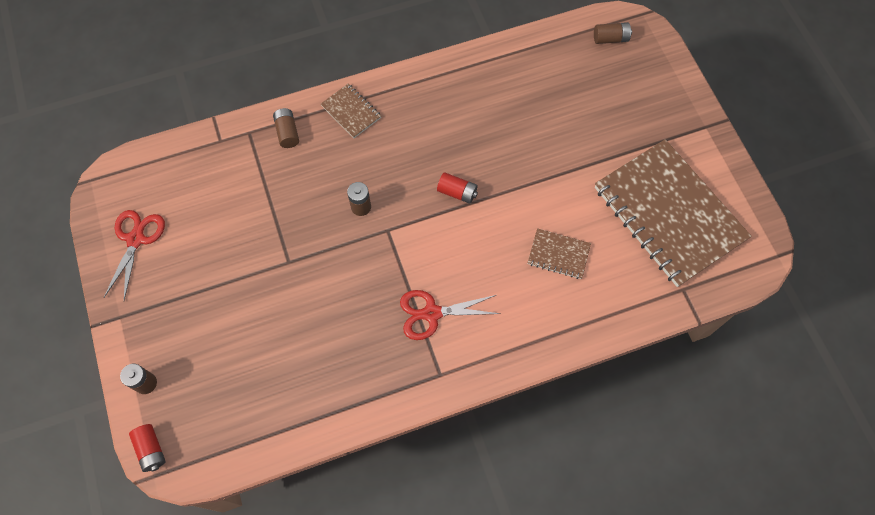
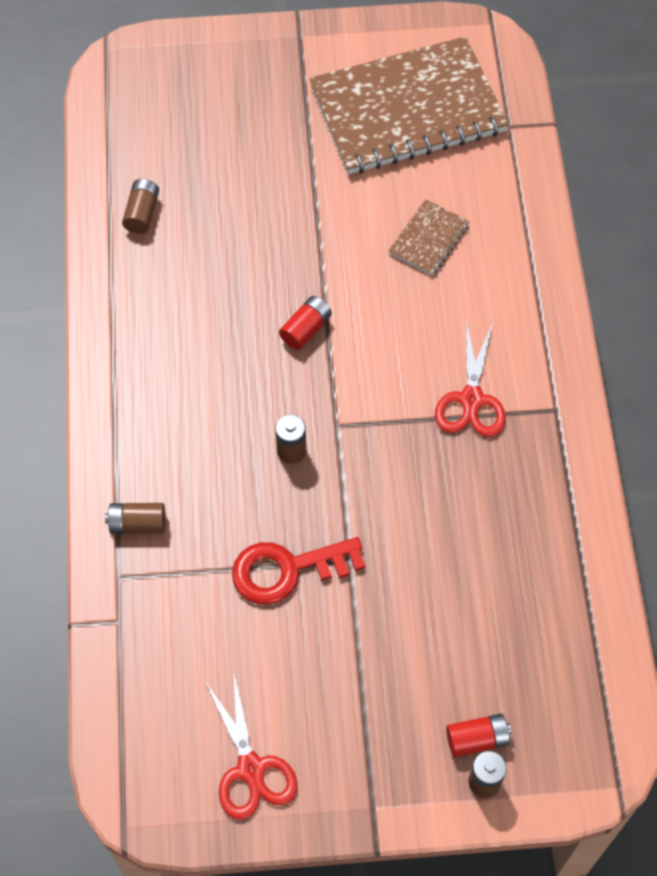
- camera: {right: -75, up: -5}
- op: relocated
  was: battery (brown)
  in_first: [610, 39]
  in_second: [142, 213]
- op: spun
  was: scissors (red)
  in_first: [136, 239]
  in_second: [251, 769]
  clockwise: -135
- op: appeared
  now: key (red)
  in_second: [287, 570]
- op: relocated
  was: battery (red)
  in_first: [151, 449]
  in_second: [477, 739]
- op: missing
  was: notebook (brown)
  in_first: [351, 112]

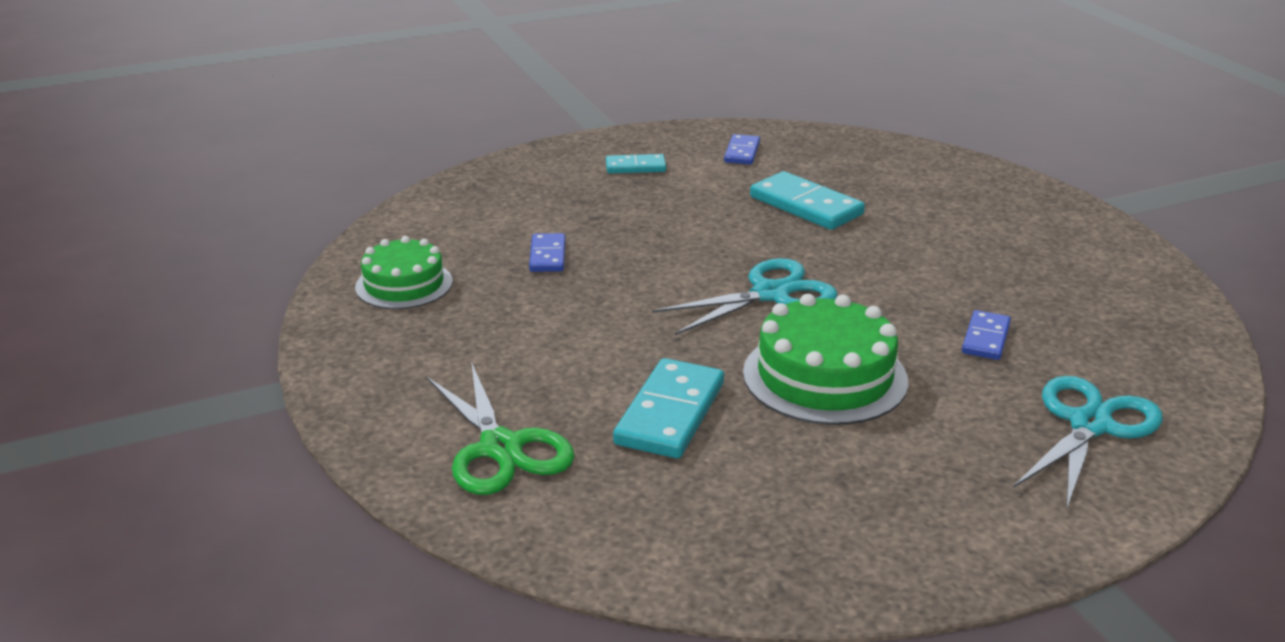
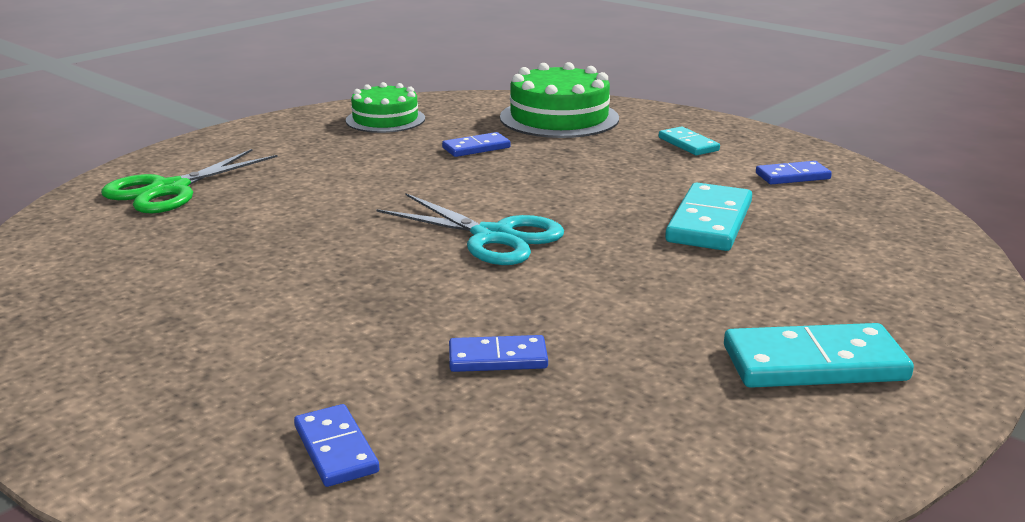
- camera: {right: 65, up: -5}
- op: exchanged
  was: scissors (turquoise)
  now: domino (blue)
  in_first: [1090, 425]
  in_second: [335, 449]
- op: relocated
  was: cake (green)
  in_first: [825, 376]
  in_second: [559, 118]
- op: relocated
  was: domino (turquoise)
  in_first: [670, 413]
  in_second: [814, 363]

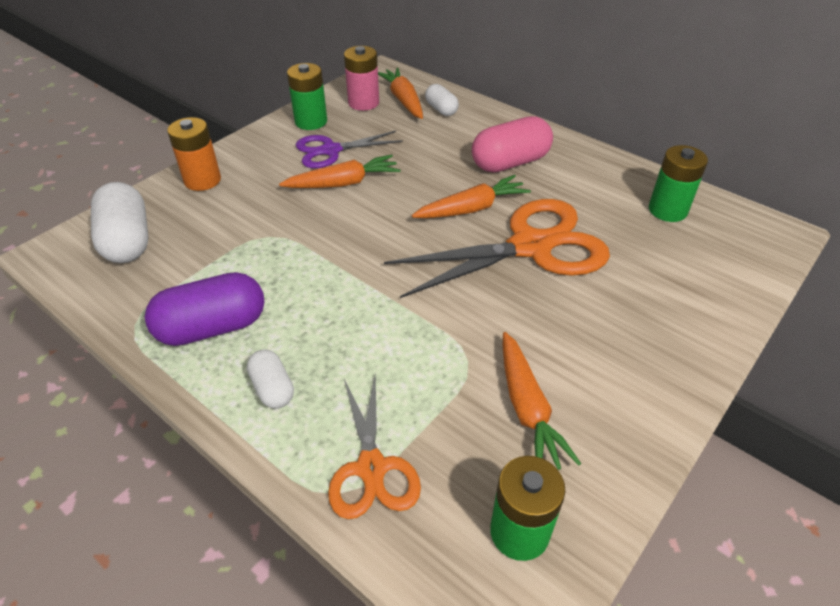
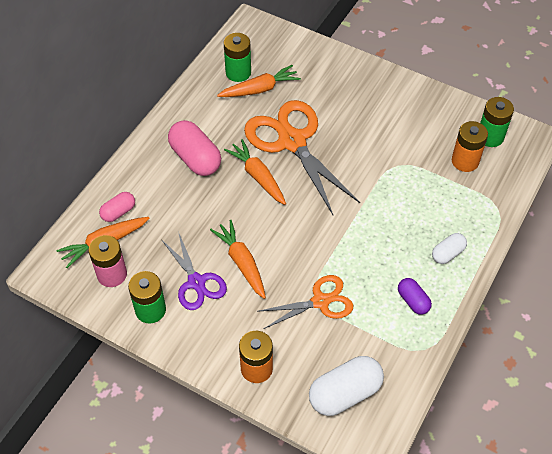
- camera: {right: -100, up: 10}
- op: colour
  was: capsule (white)
  now: capsule (pink)
  in_first: [441, 109]
  in_second: [118, 212]
- op: relocated
  was: carrot (orange)
  in_first: [527, 409]
  in_second: [260, 89]
- op: relocated
  was: scissors (orange)
  in_first: [371, 468]
  in_second: [320, 301]
- op: size
  was: capsule (purple)
  in_first: [212, 327]
  in_second: [413, 301]
  ratio: 0.56
- op: appeared
  now: battery (orange)
  in_second: [465, 161]

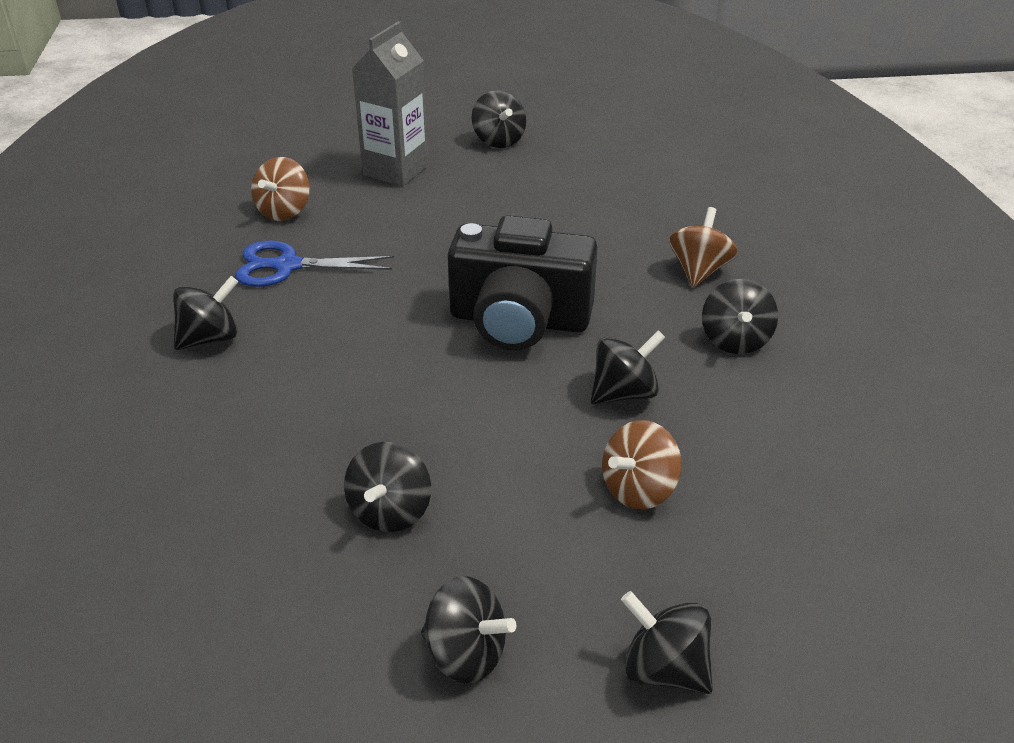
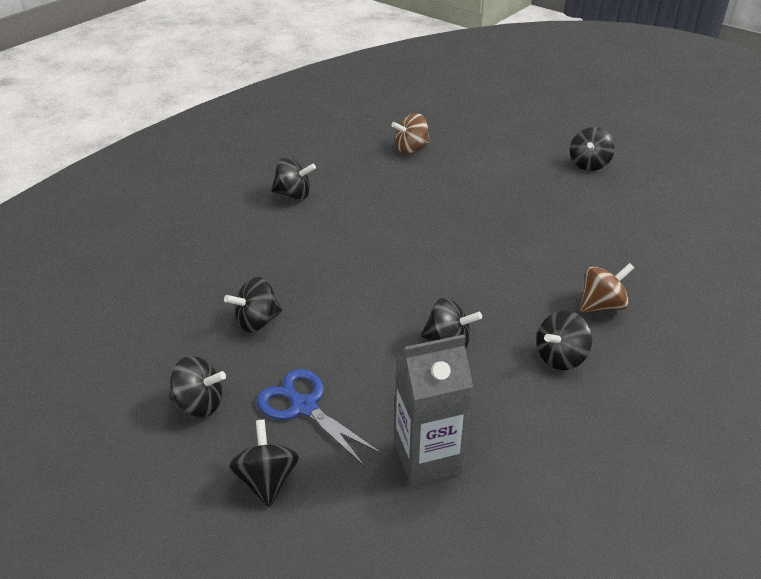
- camera: {right: 45, up: 0}
- op: spun
  was: spinning top (black)
  in_first: [466, 654]
  in_second: [199, 404]
  clockwise: -60
- op: relocated
  was: scissors (blue)
  in_first: [286, 266]
  in_second: [304, 406]
- op: relocated
  was: carton (grey)
  in_first: [396, 170]
  in_second: [428, 459]
- op: missing
  was: camera (black)
  in_first: [519, 320]
- op: missing
  was: spinning top (brown)
  in_first: [638, 489]

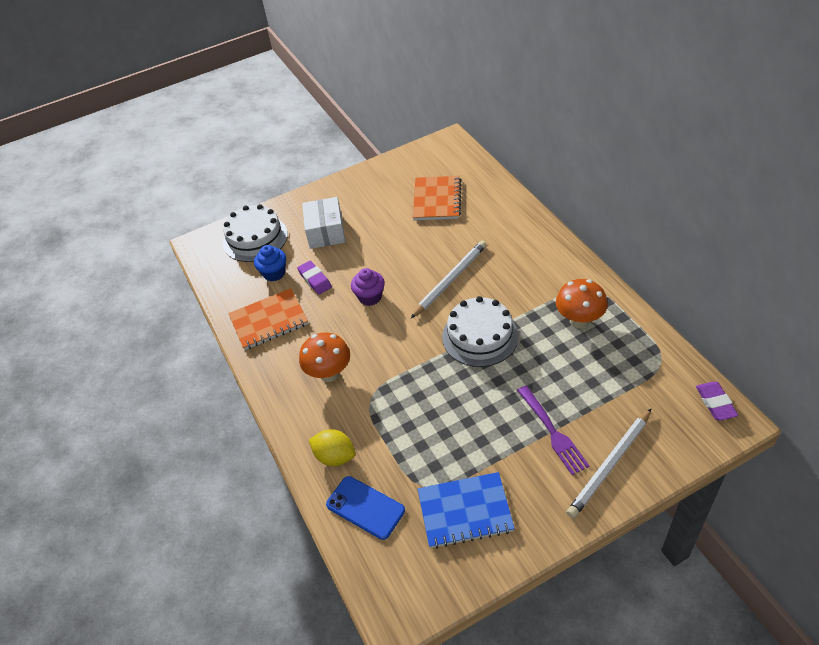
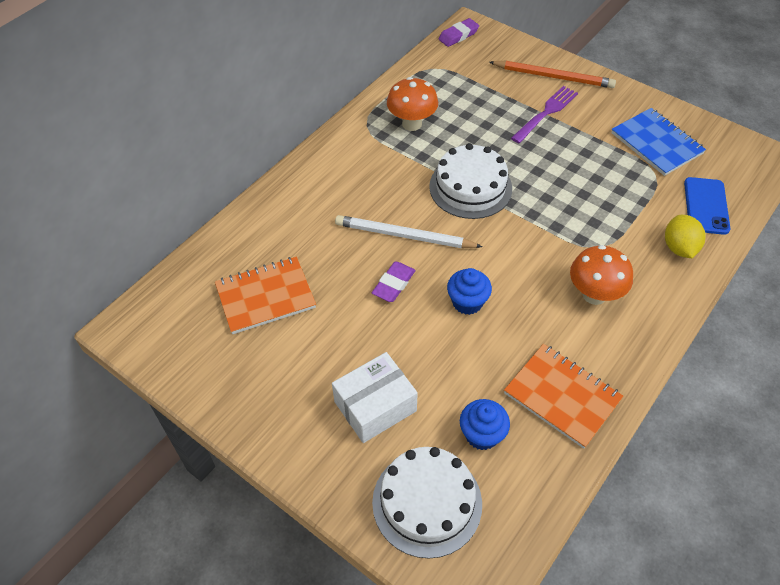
- camera: {right: -120, up: 5}
- op: relocated
  was: eraser (purple)
  in_first: [315, 280]
  in_second: [393, 284]
- op: colour
  was: cupcake (purple)
  now: cupcake (blue)
  in_first: [370, 297]
  in_second: [467, 302]
- op: colour
  was: pencil (white)
  now: pencil (orange)
  in_first: [610, 465]
  in_second: [553, 76]

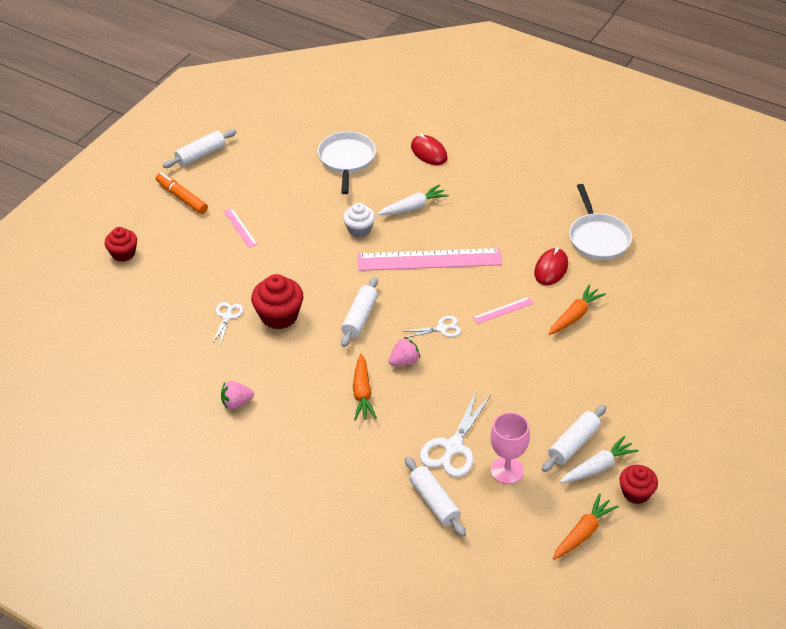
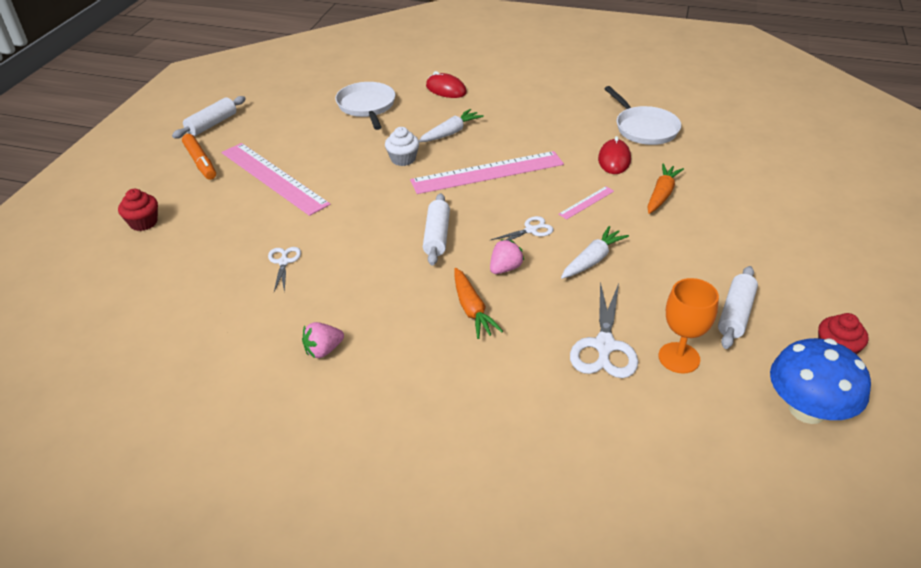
- camera: {right: -15, up: -5}
- op: spun
  was: marker (orange)
  in_first: [182, 197]
  in_second: [200, 162]
  clockwise: -150
- op: size
  was: ruler (pink)
  in_first: [240, 228]
  in_second: [273, 178]
  ratio: 2.32
- op: relocated
  was: carrot (white)
  in_first: [597, 467]
  in_second: [592, 260]
- op: colour
  was: goblet (pink)
  now: goblet (orange)
  in_first: [507, 470]
  in_second: [679, 358]
- op: exchanged
  was: carrot (orange)
  now: mushroom (blue)
  in_first: [583, 533]
  in_second: [807, 409]
- op: missing
  was: cupcake (red)
  in_first: [279, 316]
- op: missing
  was: rolling pin (white)
  in_first: [434, 502]

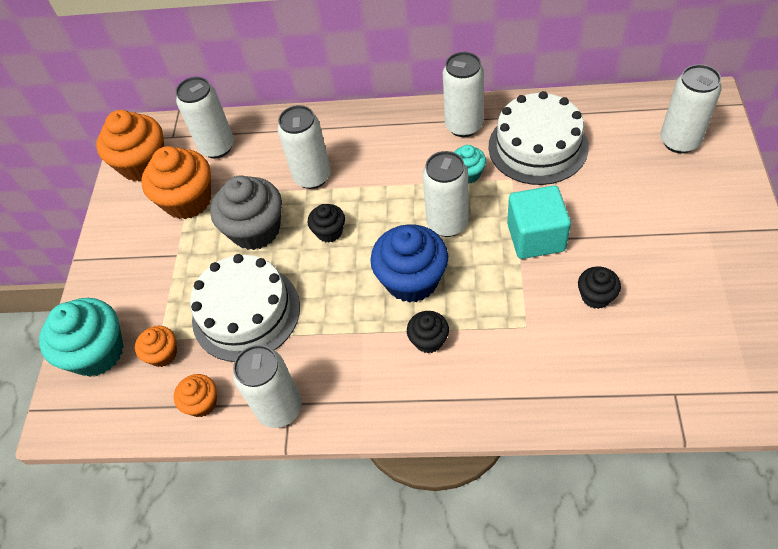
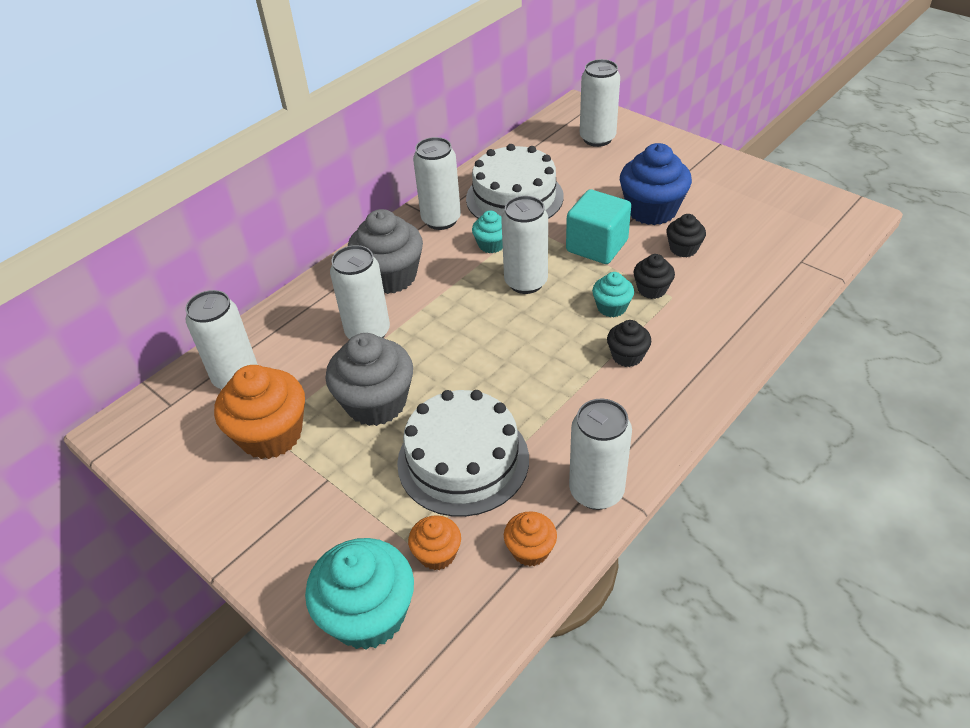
- camera: {right: -55, up: -10}
- op: appeared
  now: cupcake (grey)
  in_second: [390, 276]
- op: appeared
  now: cupcake (turquoise)
  in_second: [611, 307]
- op: relocated
  was: cupcake (blue)
  in_first: [412, 280]
  in_second: [651, 210]
- op: relocated
  was: cupcake (black)
  in_first: [329, 232]
  in_second: [652, 289]
- op: missing
  was: cupcake (orange)
  in_first: [143, 164]

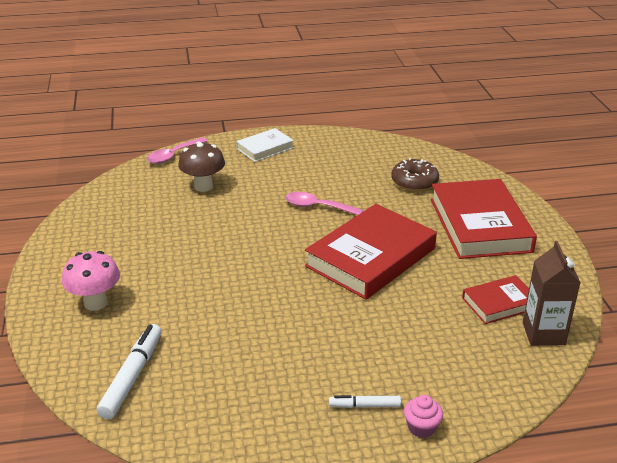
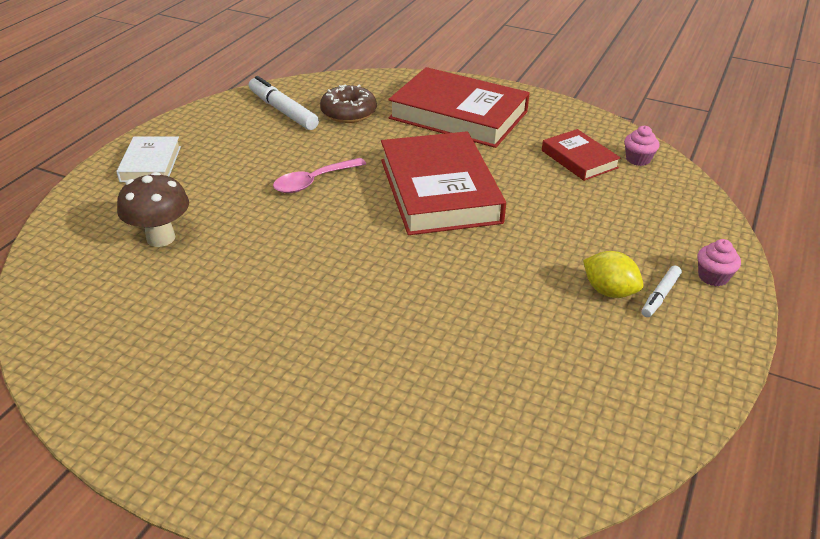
- camera: {right: -55, up: 5}
- op: relocated
  was: marker (white)
  in_first: [132, 376]
  in_second: [282, 111]
- op: spun
  was: book (red)
  in_first: [499, 303]
  in_second: [579, 159]
  clockwise: -45
- op: appeared
  now: lemon (yellow)
  in_second: [609, 291]
- op: exchanged
  was: carton (brown)
  now: cupcake (pink)
  in_first: [543, 333]
  in_second: [638, 159]
- op: missing
  was: mushroom (pink)
  in_first: [95, 303]
- op: missing
  was: spoon (pink)
  in_first: [173, 155]

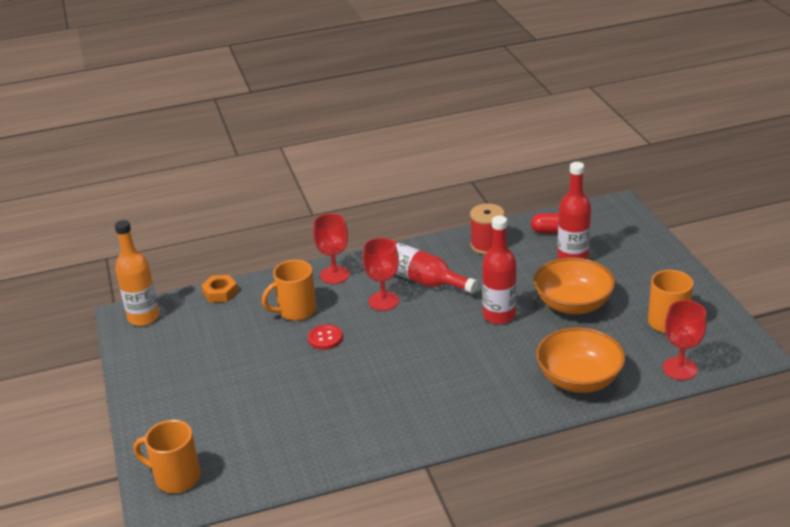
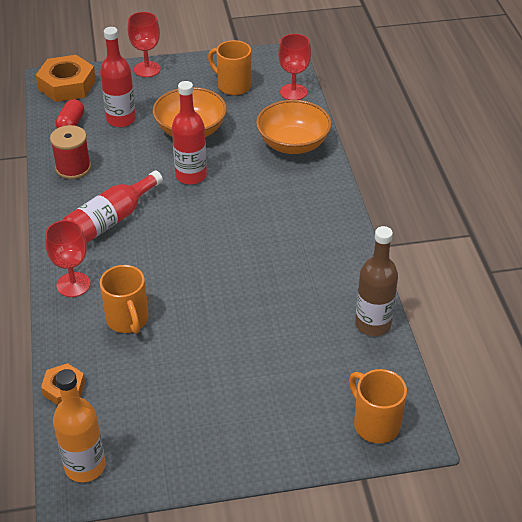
- camera: {right: -85, up: 10}
- op: appeared
  now: nut (orange)
  in_second: [67, 85]
- op: relocated
  was: goblet (red)
  in_first: [383, 301]
  in_second: [147, 69]
- op: spun
  was: mug (orange)
  in_first: [176, 478]
  in_second: [375, 423]
  clockwise: 120
- op: appeared
  now: bottle (brown)
  in_second: [373, 324]
- op: missing
  was: button (red)
  in_first: [325, 338]

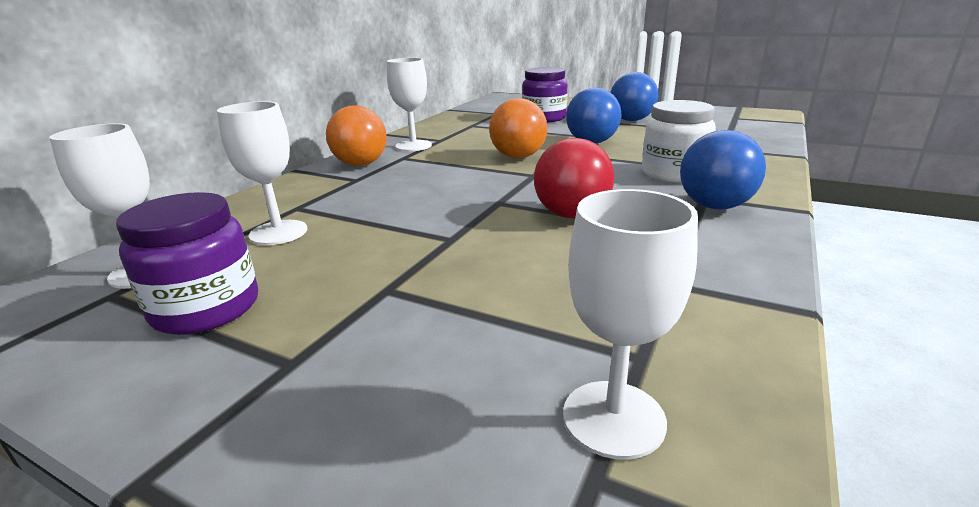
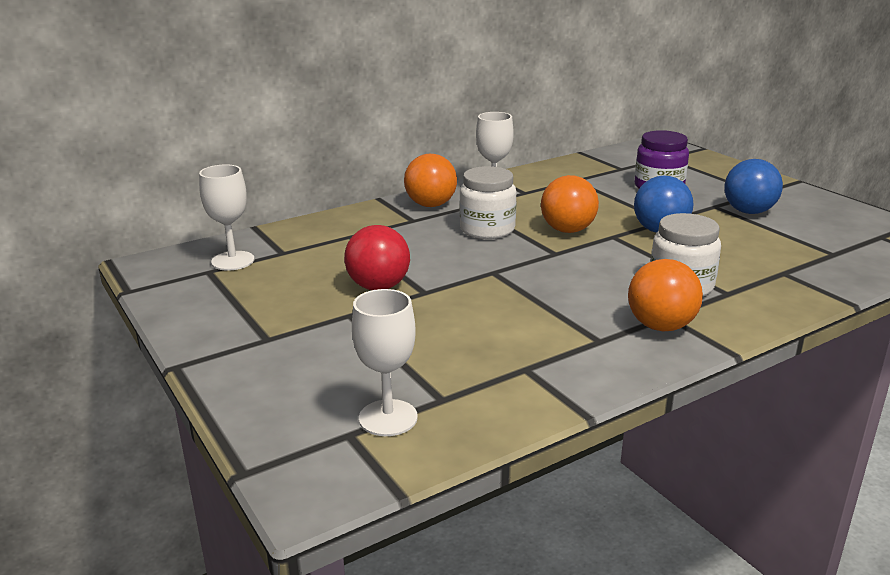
- camera: {right: 30, up: 0}
- op: relocated
  was: ball (red)
  in_first: [571, 215]
  in_second: [378, 287]
- op: appeared
  now: jar (white)
  in_second: [487, 229]
- op: colour
  was: ball (blue)
  now: ball (orange)
  in_first: [715, 206]
  in_second: [661, 326]
- op: missing
  was: jar (purple)
  in_first: [206, 308]
- op: missing
  was: goblet (white)
  in_first: [278, 232]

